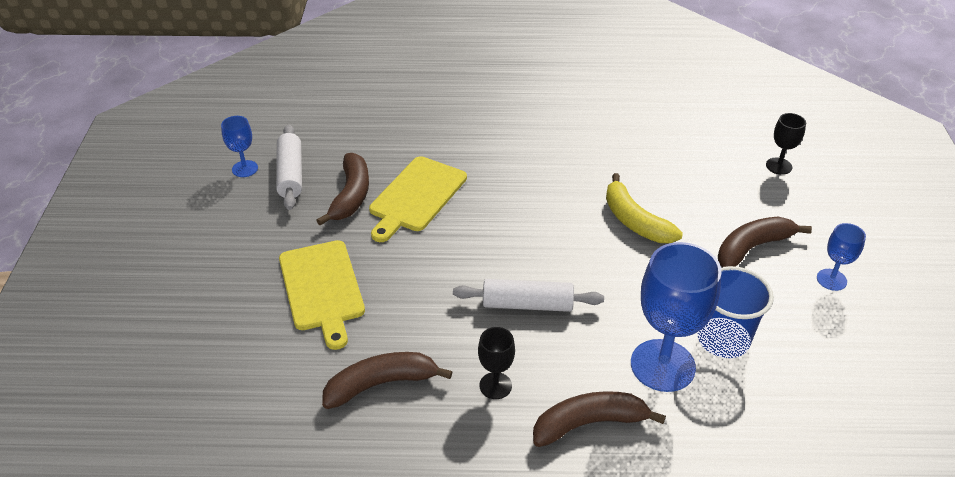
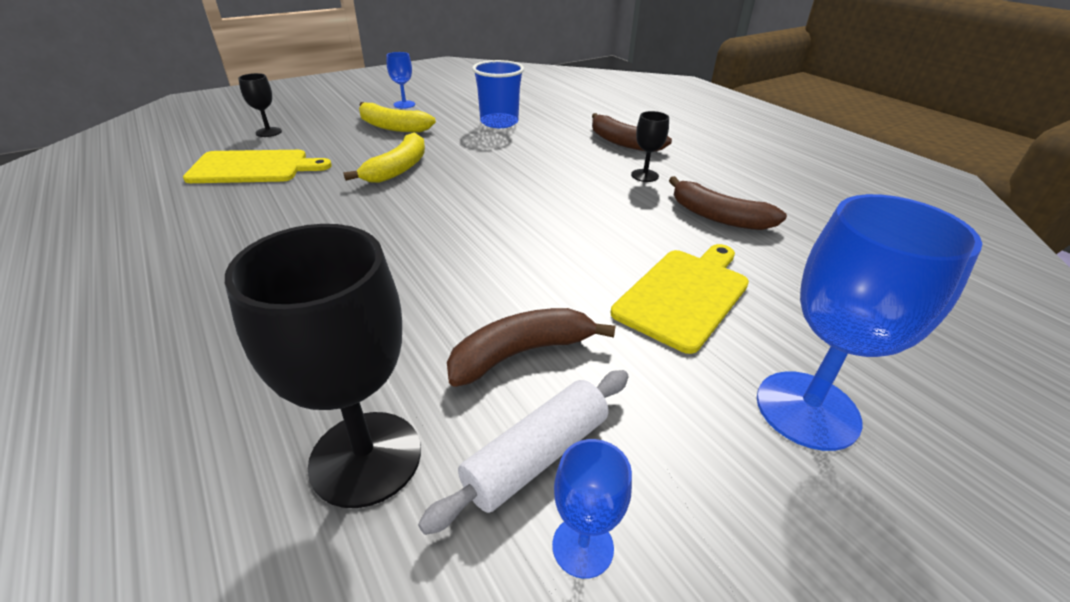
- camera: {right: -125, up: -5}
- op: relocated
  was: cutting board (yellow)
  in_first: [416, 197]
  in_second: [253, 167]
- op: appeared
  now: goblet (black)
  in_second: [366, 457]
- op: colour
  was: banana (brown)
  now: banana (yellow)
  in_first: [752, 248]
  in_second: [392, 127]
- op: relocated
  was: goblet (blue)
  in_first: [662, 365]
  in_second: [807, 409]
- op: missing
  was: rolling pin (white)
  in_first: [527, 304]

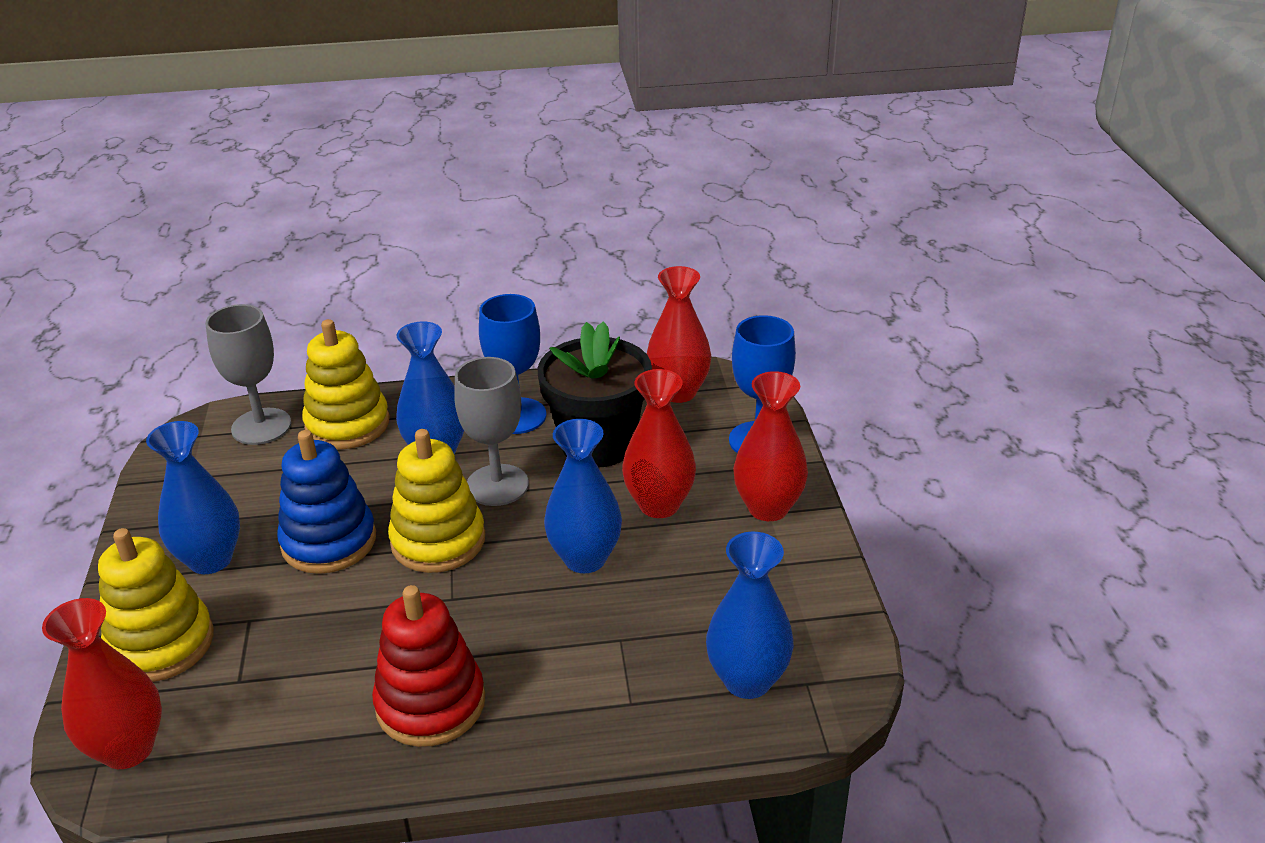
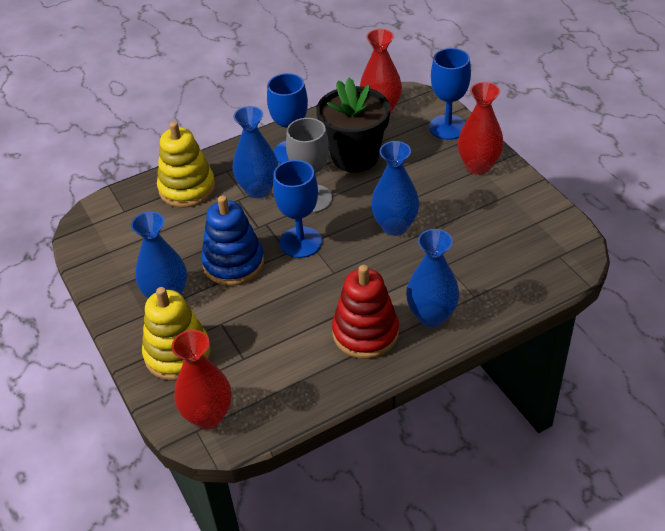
- camera: {right: -20, up: 10}
- op: exchanged
  was: stacking toy (yellow)
  now: goblet (blue)
  in_first: [438, 541]
  in_second: [300, 242]
- op: relocated
  was: vase (blue)
  in_first: [747, 680]
  in_second: [431, 316]
- op: missing
  was: goblet (grey)
  in_first: [261, 426]
- op: missing
  was: vase (red)
  in_first: [659, 505]

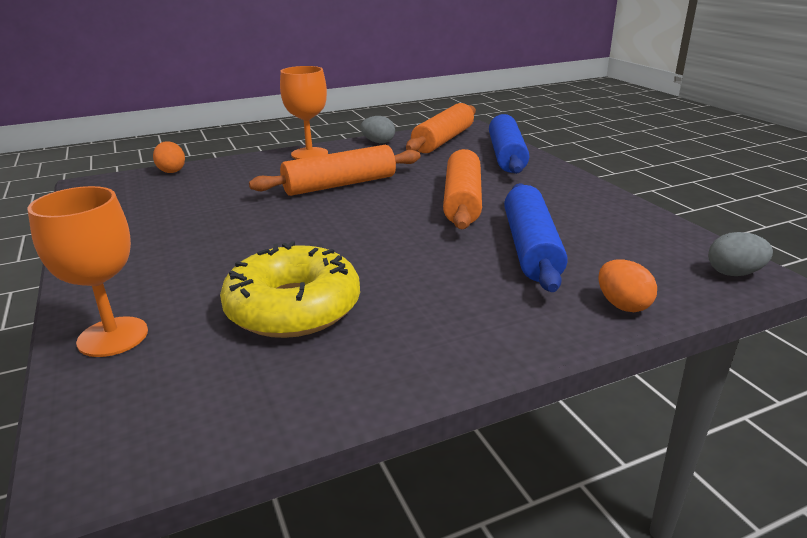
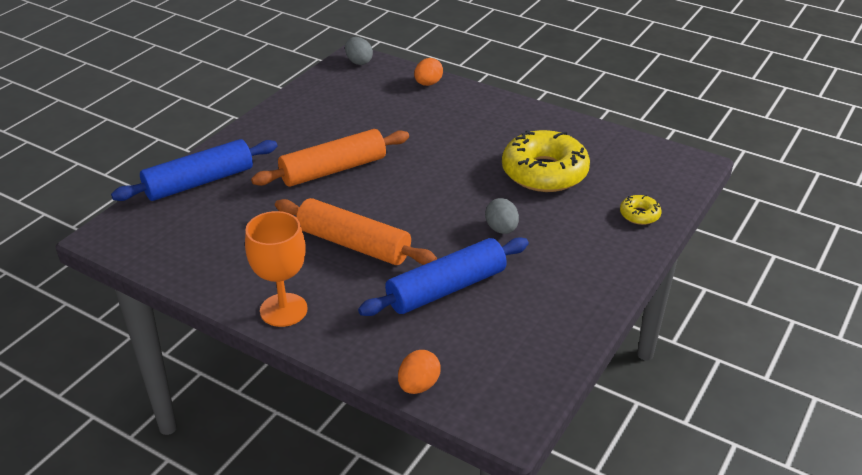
- camera: {right: -125, up: 10}
- op: relocated
  was: rolling pin (blue)
  in_first: [530, 248]
  in_second: [446, 289]
- op: relocated
  was: egg (grey)
  in_first: [378, 142]
  in_second: [501, 229]
- op: exchanged
  was: goblet (orange)
  now: donut (yellow)
  in_first: [113, 337]
  in_second: [639, 215]
- op: missing
  was: rolling pin (orange)
  in_first: [443, 140]

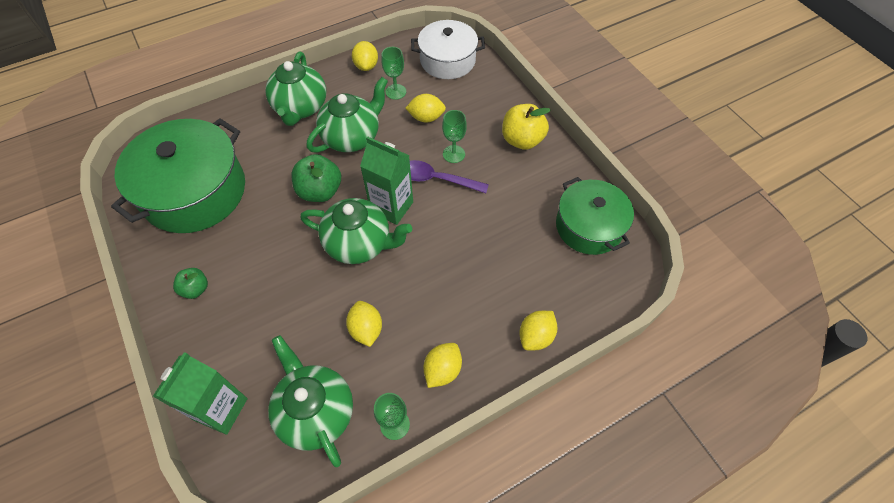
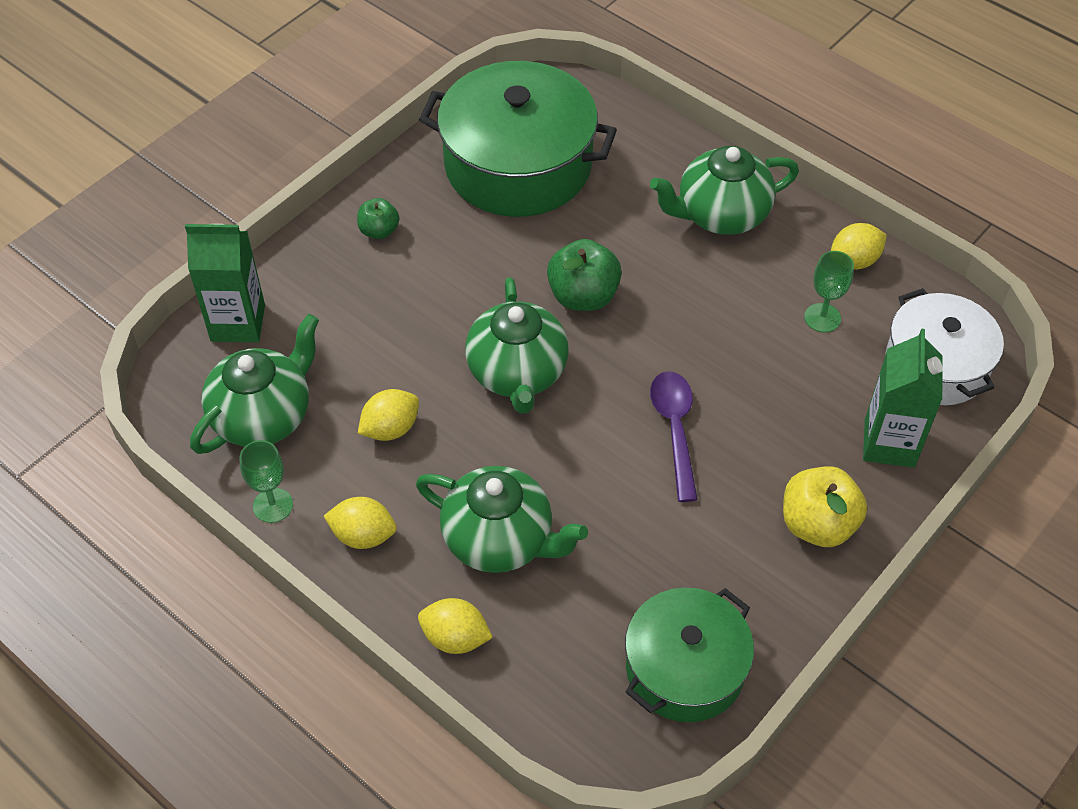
- camera: {right: 70, up: -5}
- op: relocated
  was: teapot (green)
  in_first: [352, 137]
  in_second: [500, 540]
- op: relocated
  was: carton (green)
  in_first: [391, 207]
  in_second: [889, 443]
- op: missing
  was: lemon (yellow)
  in_first: [426, 118]
- op: missing
  was: goblet (green)
  in_first: [453, 154]

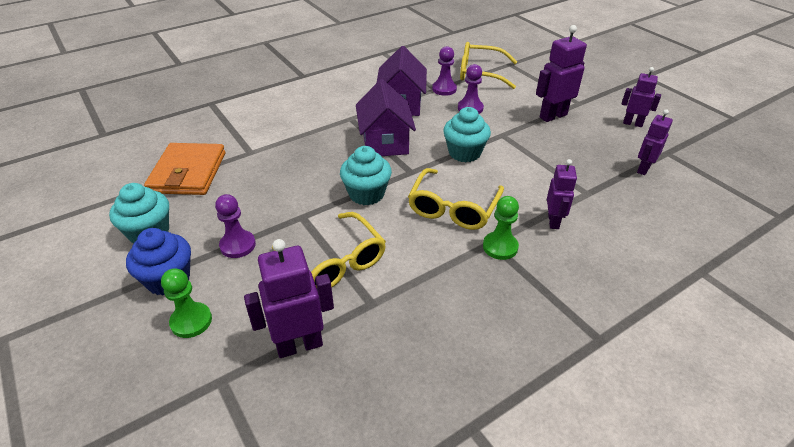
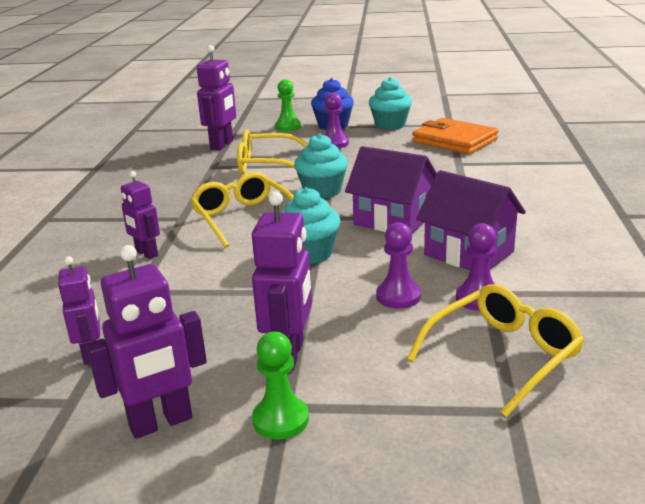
- camera: {right: 130, up: -15}
- op: size
  was: robot (purple)
  in_first: [632, 123]
  in_second: [161, 423]
  ratio: 1.55
- op: relocated
  was: pawn (green)
  in_first: [500, 247]
  in_second: [280, 420]

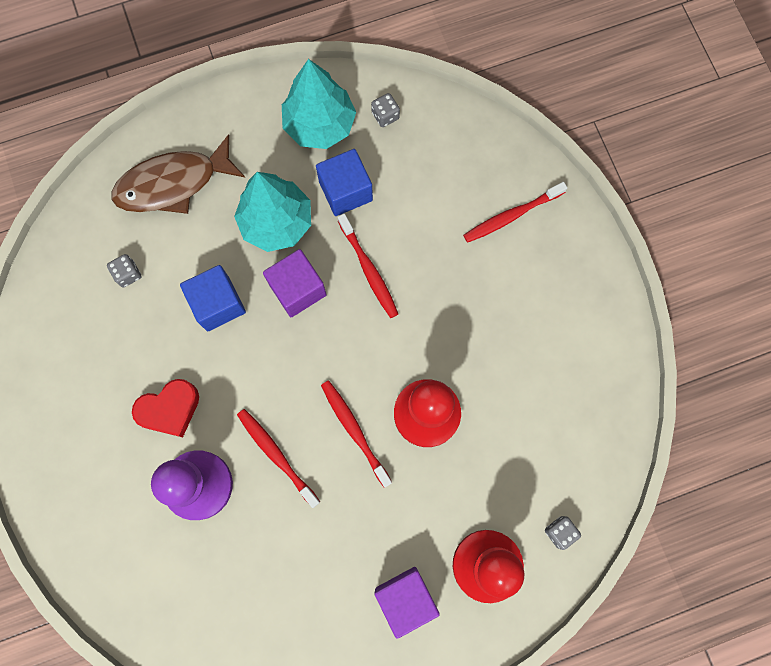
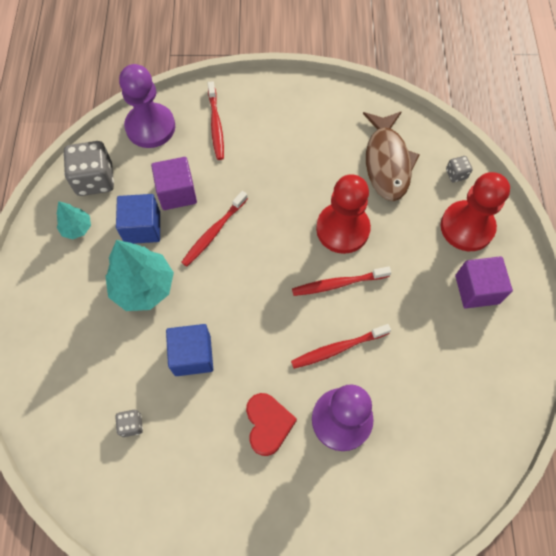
- camera: {right: -70, up: -10}
- op: size
  was: tree (turquoise)
  in_first: [319, 125]
  in_second: [77, 228]
  ratio: 0.53
- op: size
  was: dice (grey)
  in_first: [385, 116]
  in_second: [95, 180]
  ratio: 2.1
- op: appeared
  now: pawn (purple)
  in_second: [150, 127]
- op: relocated
  was: cube (purple)
  in_first: [297, 289]
  in_second: [177, 192]
- op: spun
  was: toothbrush (red)
  in_first: [368, 269]
  in_second: [214, 232]
  clockwise: 135
- op: relocated
  was: fish (brown)
  in_first: [173, 183]
  in_second: [387, 162]

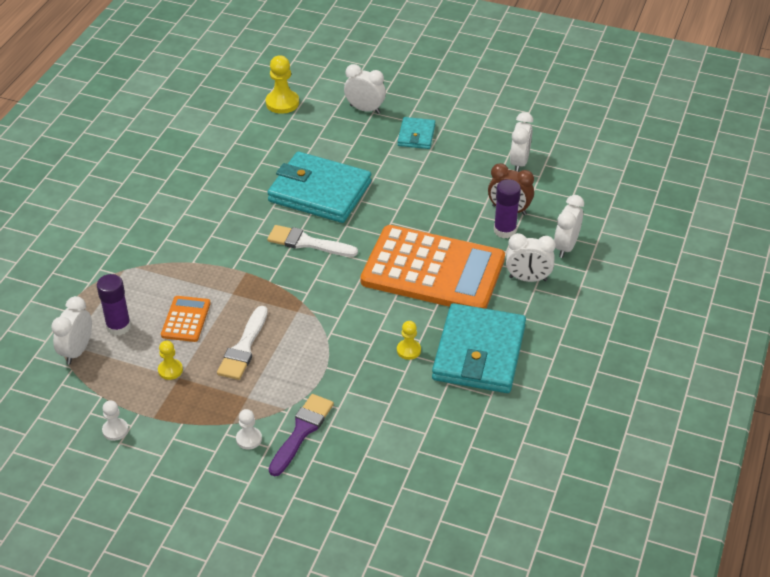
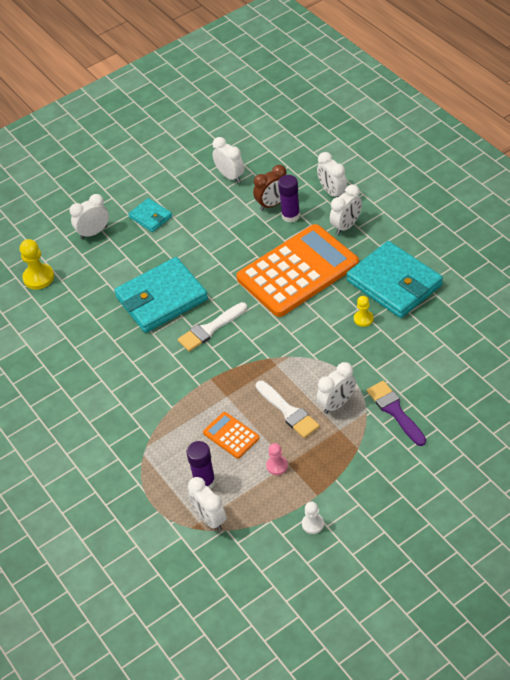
- camera: {right: -50, up: 5}
- op: colour
  was: pawn (yellow)
  now: pawn (pink)
  in_first: [170, 370]
  in_second: [277, 466]
- op: appeared
  now: clock (white)
  in_second: [337, 404]
- op: missing
  was: pawn (white)
  in_first: [249, 439]

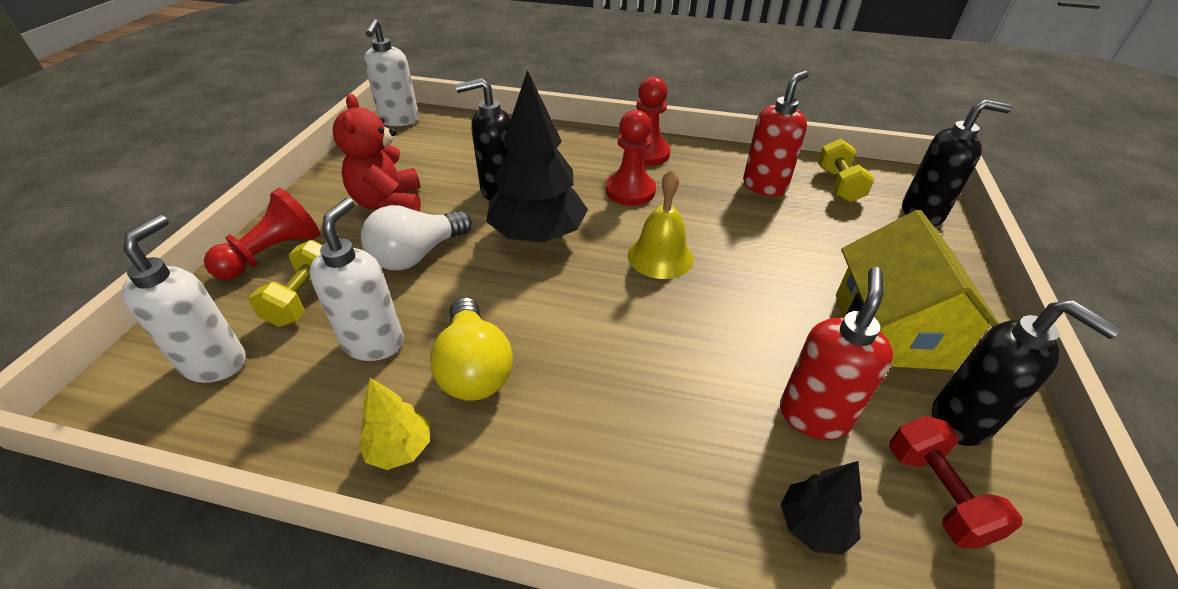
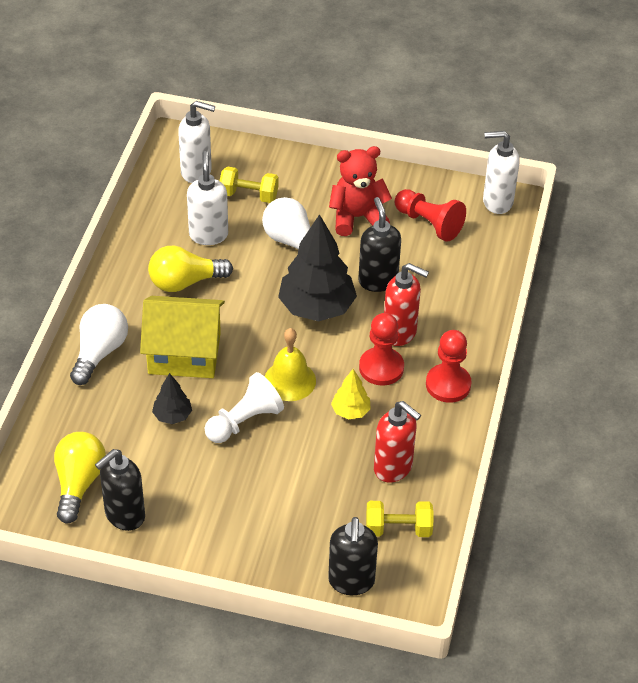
- camera: {right: 90, up: 5}
- op: exchanged
  was: dumbbell (red)
  now: light bulb (yellow)
  in_first: [936, 494]
  in_second: [79, 483]
- op: appeared
  now: light bulb (white)
  in_second: [100, 352]
- op: relocated
  was: house (yellow)
  in_first: [891, 330]
  in_second: [184, 353]
- op: relocated
  was: tree (black)
  in_first: [813, 525]
  in_second: [172, 416]
- op: spun
  was: soap dispenser (white)
  in_first: [374, 342]
  in_second: [208, 234]
  clockwise: -105
- op: appeared
  now: pawn (white)
  in_second: [244, 421]
- op: relocated
  was: tree (yellow)
  in_first: [400, 448]
  in_second: [350, 411]
- op: relocated
  was: soap dispenser (red)
  in_first: [813, 415]
  in_second: [400, 333]
- op: relocated
  was: pawn (red)
  in_first: [273, 254]
  in_second: [429, 223]

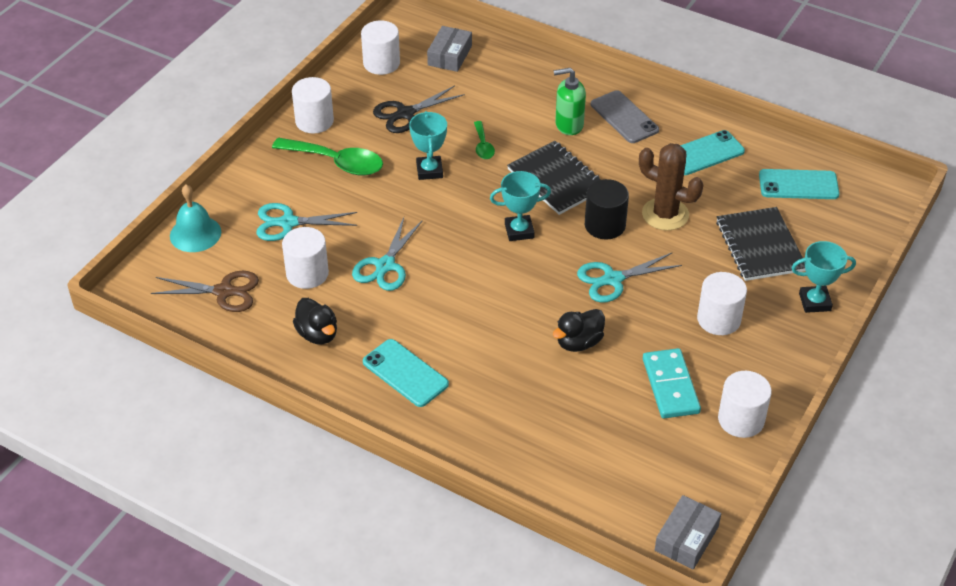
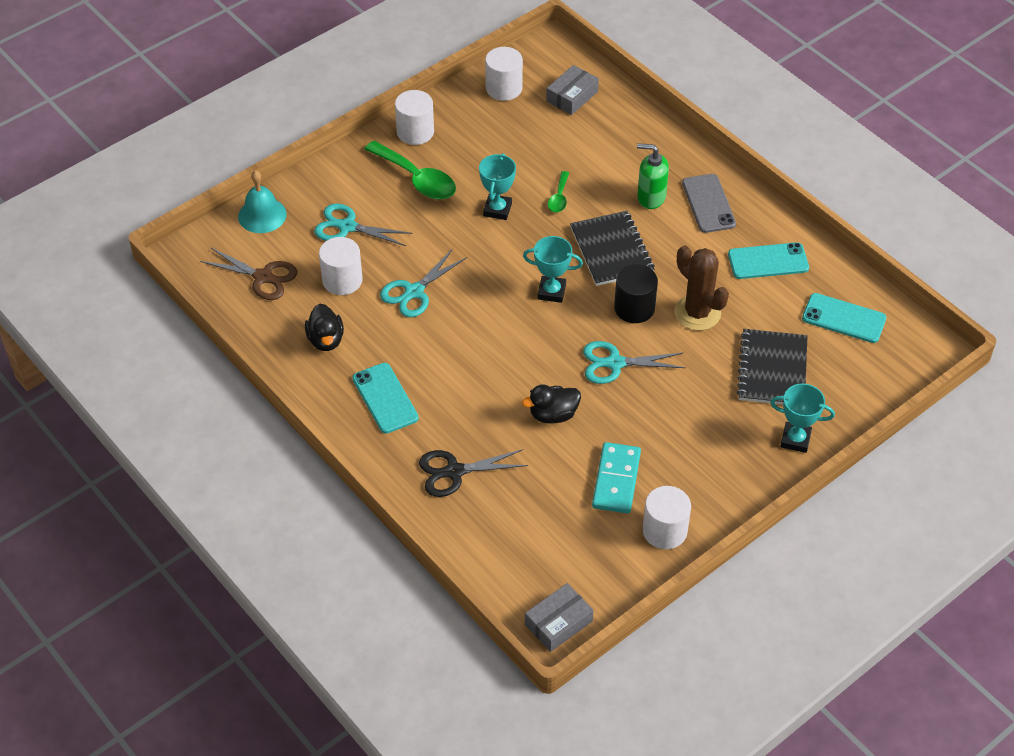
- camera: {right: 20, up: 5}
- op: relocated
  was: scissors (black)
  in_first: [405, 114]
  in_second: [454, 472]
- op: missing
  was: cylinder (white)
  in_first: [719, 319]

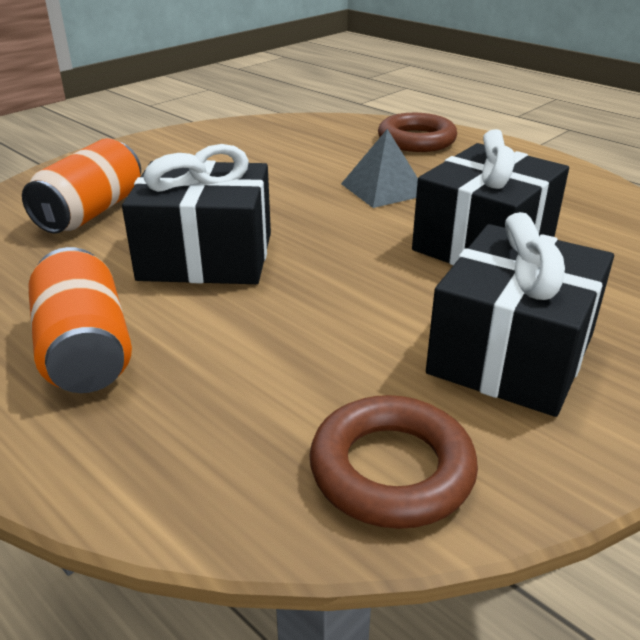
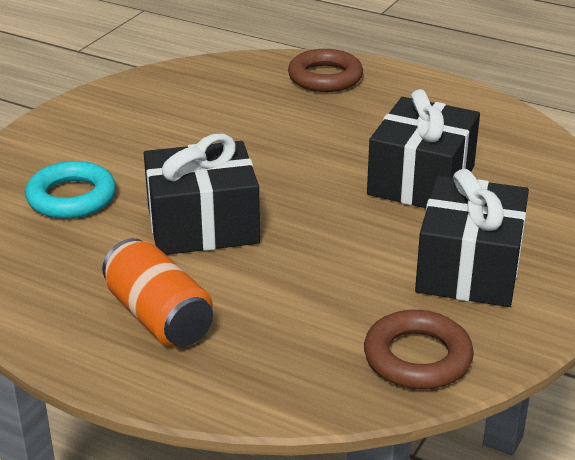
- camera: {right: -15, up: 0}
- op: exchanged
  was: can (orange)
  now: ring (turquoise)
  in_first: [91, 212]
  in_second: [71, 197]
- op: missing
  was: pyramid (grey)
  in_first: [383, 189]

